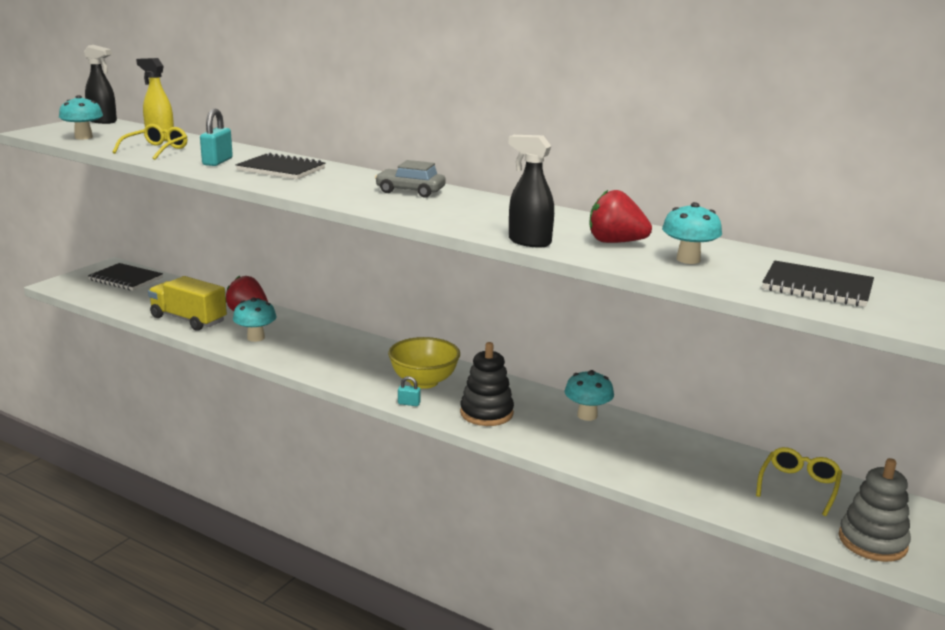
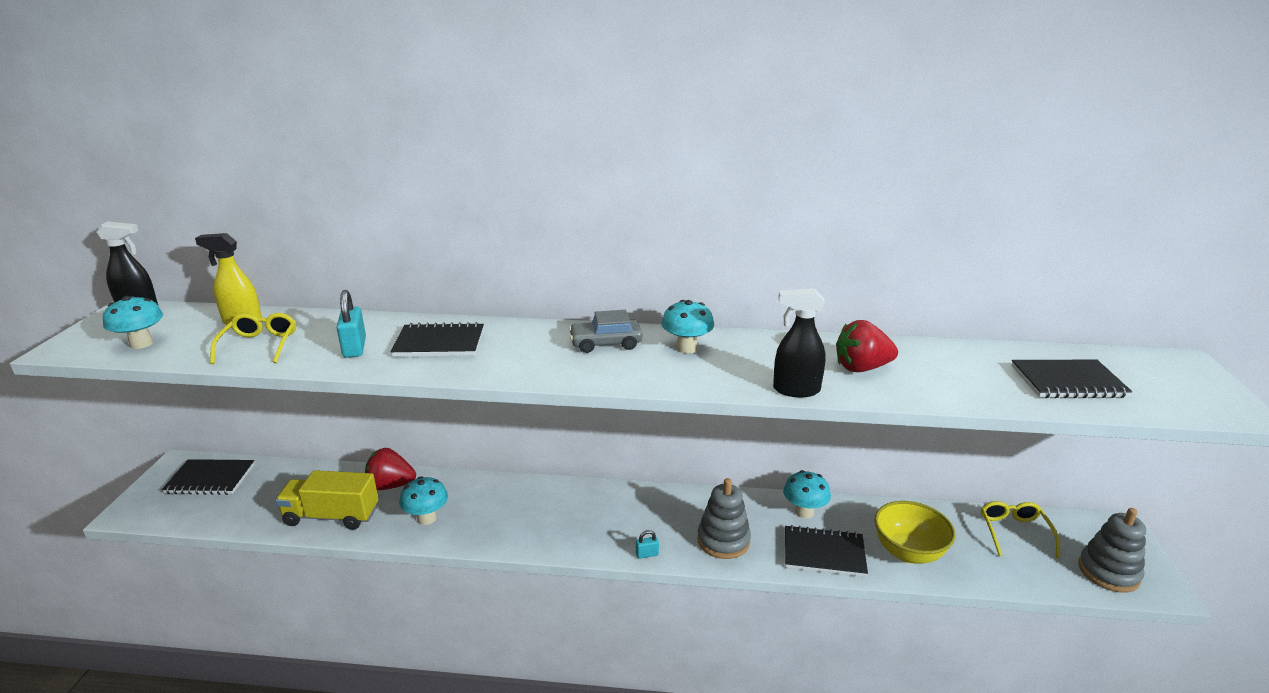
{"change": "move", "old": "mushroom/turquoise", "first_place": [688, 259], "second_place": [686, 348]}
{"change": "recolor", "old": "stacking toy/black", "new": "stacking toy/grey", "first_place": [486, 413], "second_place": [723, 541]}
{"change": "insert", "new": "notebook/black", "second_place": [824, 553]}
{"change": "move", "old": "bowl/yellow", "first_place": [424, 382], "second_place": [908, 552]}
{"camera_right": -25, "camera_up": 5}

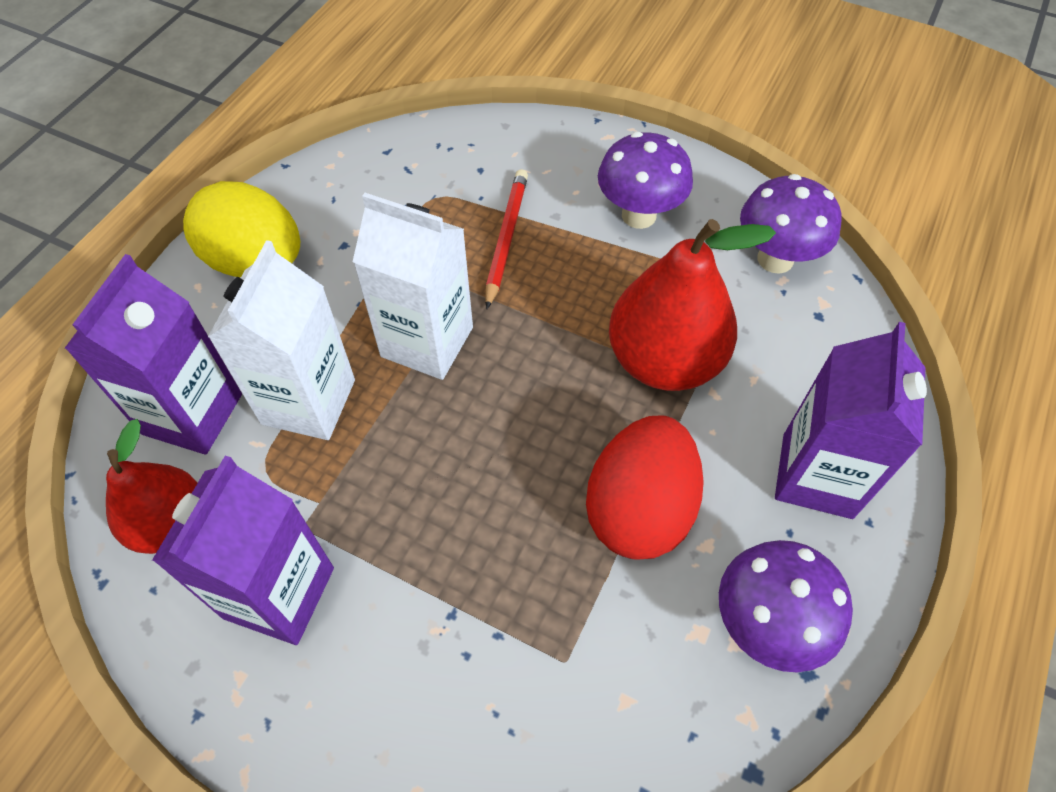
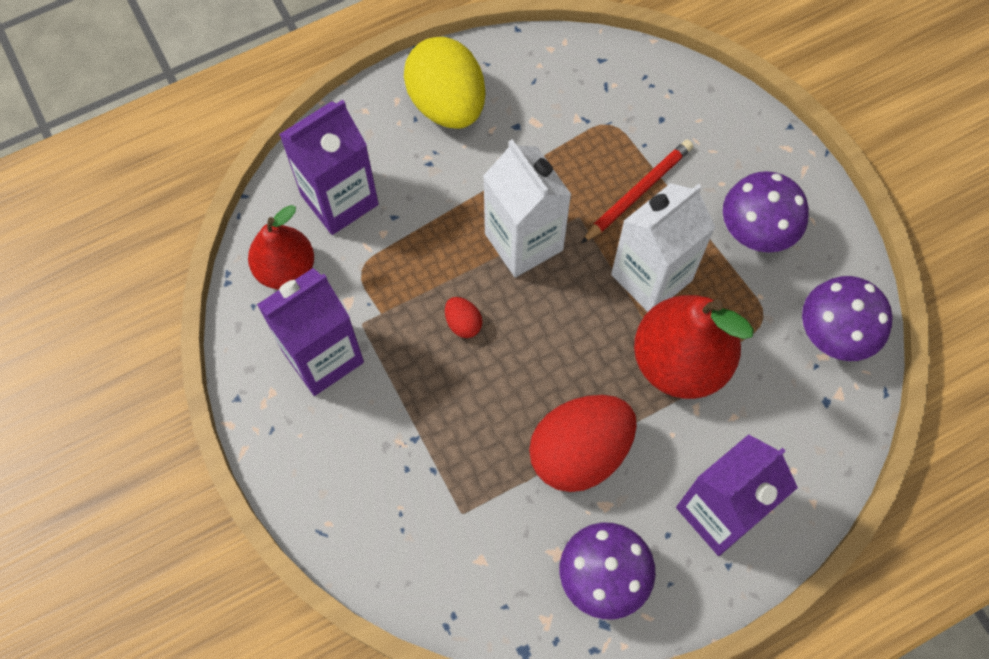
{"change": "insert", "new": "egg/red", "second_place": [463, 323]}
{"change": "move", "old": "carton/white", "first_place": [308, 402], "second_place": [651, 277]}
{"camera_right": 35, "camera_up": 10}

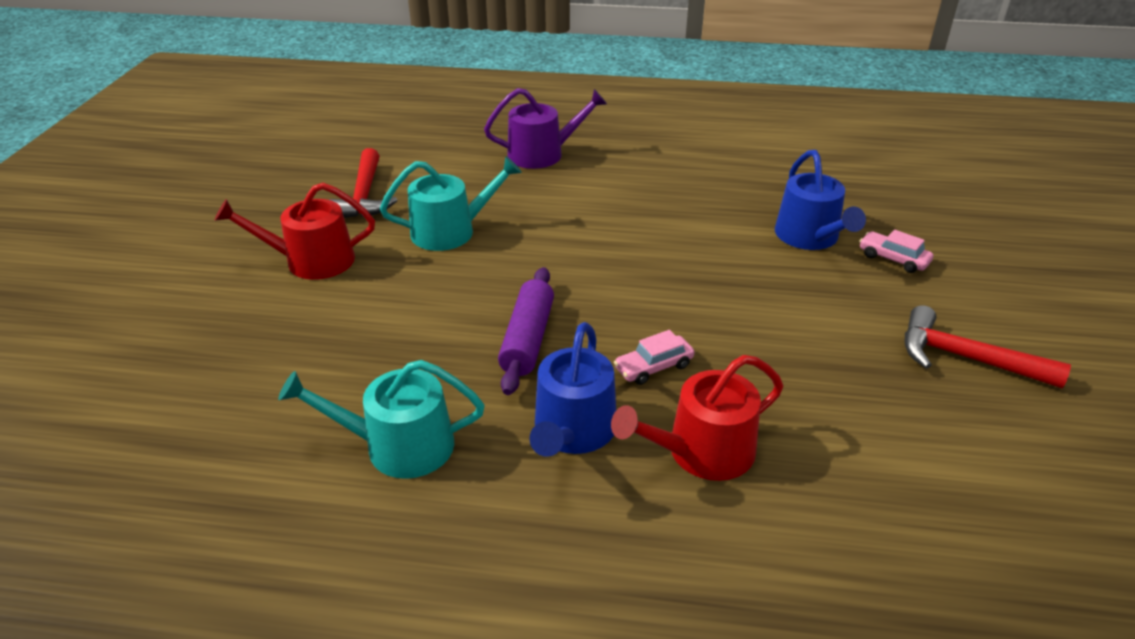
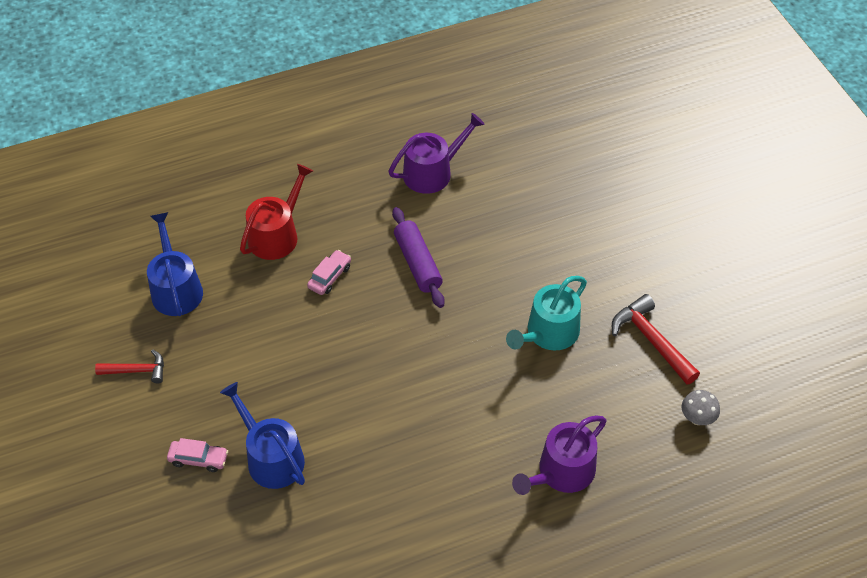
{"change": "resize", "old": "hammer/red", "first_place": [965, 358], "second_place": [137, 370], "factor": 0.64}
{"change": "move", "old": "watering can/blue", "first_place": [572, 432], "second_place": [176, 288]}
{"change": "recolor", "old": "watering can/turquoise", "new": "watering can/purple", "first_place": [398, 446], "second_place": [433, 172]}
{"change": "insert", "new": "mushroom/grey", "second_place": [697, 418]}
{"change": "delete", "old": "watering can/red", "first_place": [311, 261]}
{"camera_right": 150, "camera_up": 15}

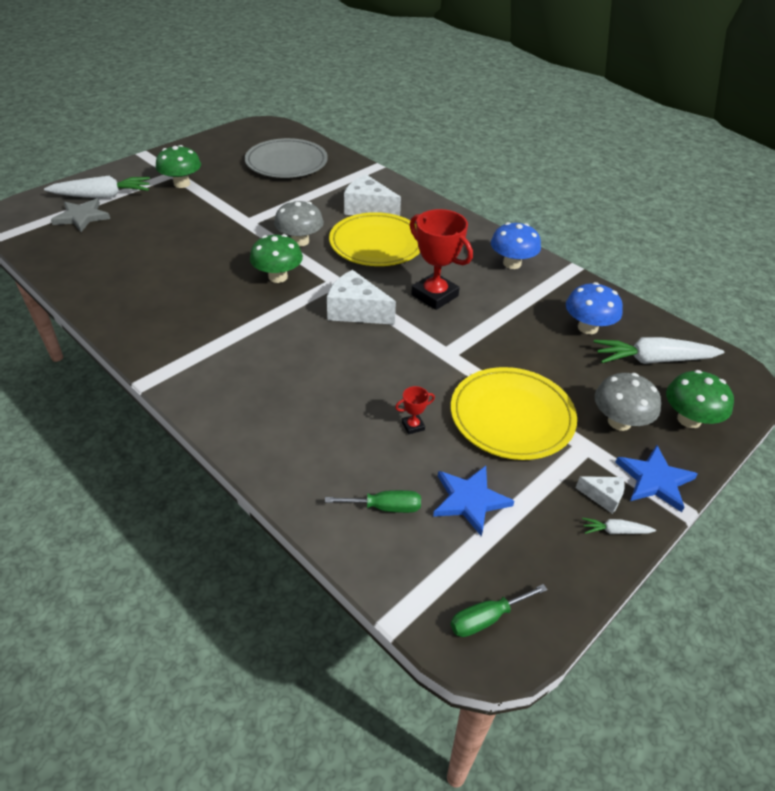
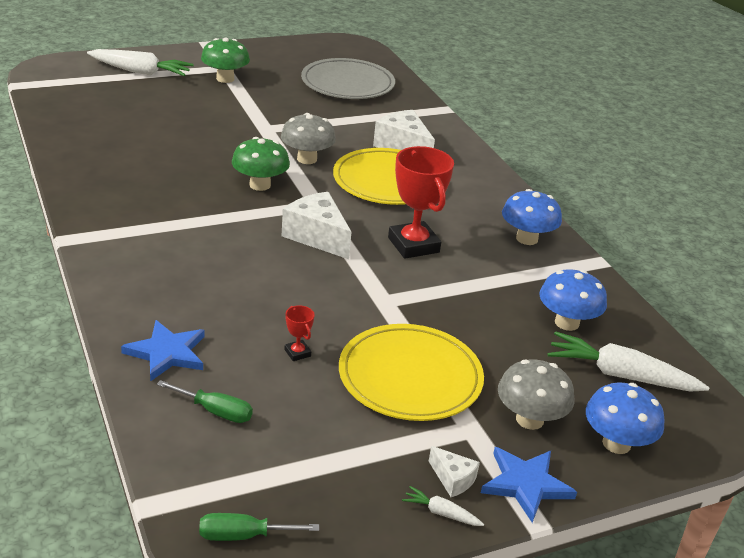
{"change": "move", "old": "star/blue", "first_place": [470, 500], "second_place": [167, 353]}
{"change": "rotate", "old": "trophy/red", "first_place": [413, 426], "second_place": [297, 353], "degrees": 60}
{"change": "recolor", "old": "mushroom/green", "new": "mushroom/blue", "first_place": [689, 419], "second_place": [616, 443]}
{"change": "delete", "old": "star/grey", "first_place": [82, 217]}
{"camera_right": 20, "camera_up": -10}

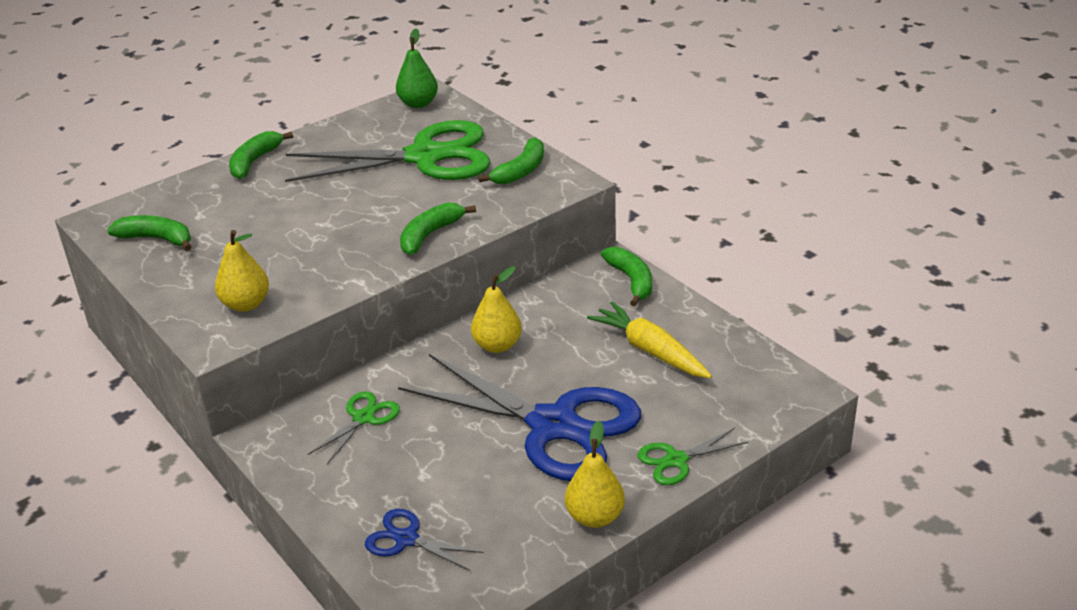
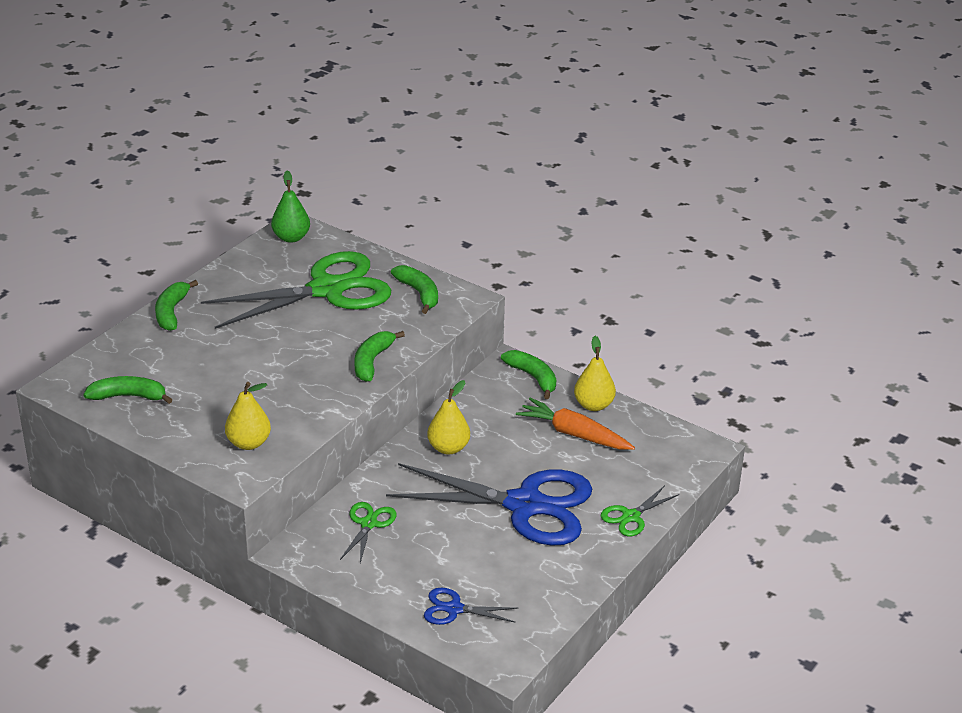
{"change": "rotate", "old": "banana/green", "first_place": [521, 171], "second_place": [419, 293], "degrees": -45}
{"change": "recolor", "old": "carrot/yellow", "new": "carrot/orange", "first_place": [650, 350], "second_place": [574, 434]}
{"change": "move", "old": "pear/yellow", "first_place": [595, 517], "second_place": [593, 405]}
{"camera_right": -20, "camera_up": 0}

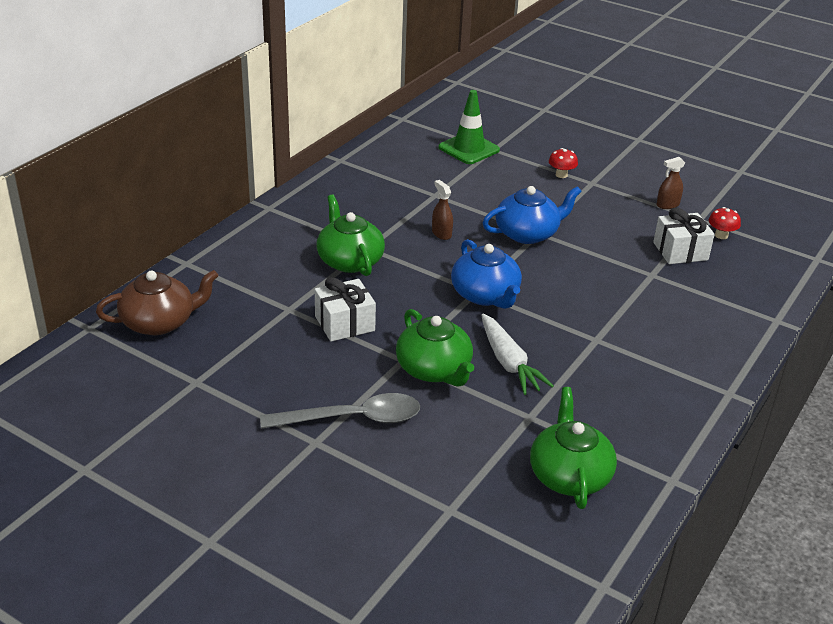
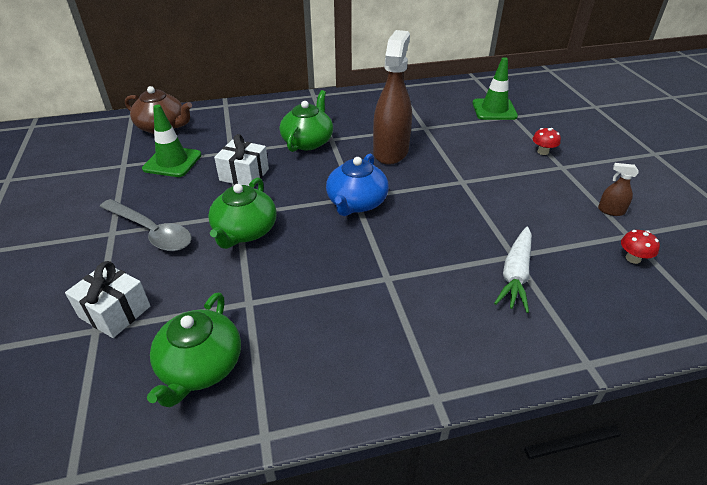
{"change": "move", "old": "gift/white", "first_place": [680, 251], "second_place": [115, 312]}
{"change": "insert", "new": "traffic cone/green", "second_place": [172, 162]}
{"change": "rotate", "old": "teapot/green", "first_place": [569, 475], "second_place": [200, 366], "degrees": 150}
{"change": "resize", "old": "spray bottle/brown", "first_place": [441, 233], "second_place": [391, 151], "factor": 2.41}
{"change": "move", "old": "carrot/white", "first_place": [508, 362], "second_place": [515, 274]}
{"change": "delete", "old": "teapot/blue", "first_place": [527, 233]}
{"camera_right": 45, "camera_up": 5}

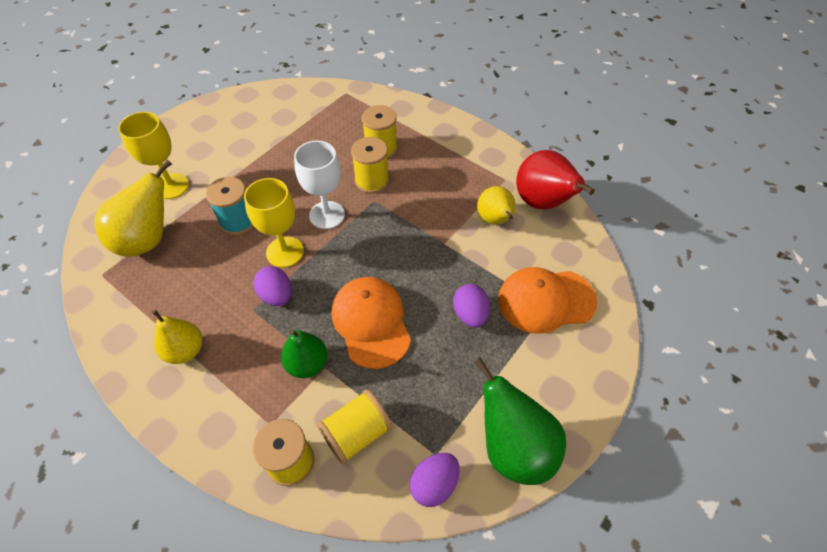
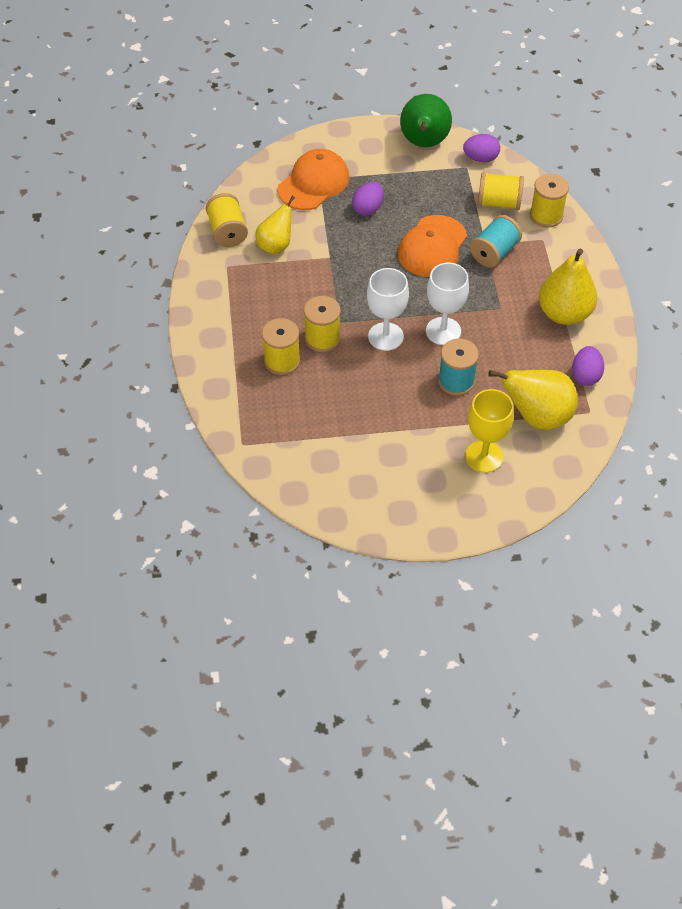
{"change": "replace", "old": "pear/red", "new": "spool/yellow", "first_place": [543, 203], "second_place": [227, 232]}
{"change": "rotate", "old": "cap/orange", "first_place": [546, 300], "second_place": [313, 183], "degrees": -90}
{"change": "recolor", "old": "goblet/yellow", "new": "goblet/white", "first_place": [285, 252], "second_place": [443, 331]}
{"change": "replace", "old": "pear/green", "new": "spool/turquoise", "first_place": [307, 364], "second_place": [494, 253]}
{"change": "resize", "old": "pear/yellow", "first_place": [185, 350], "second_place": [564, 313], "factor": 1.55}
{"change": "move", "old": "egg/purple", "first_place": [276, 295], "second_place": [585, 375]}
{"camera_right": -135, "camera_up": 0}

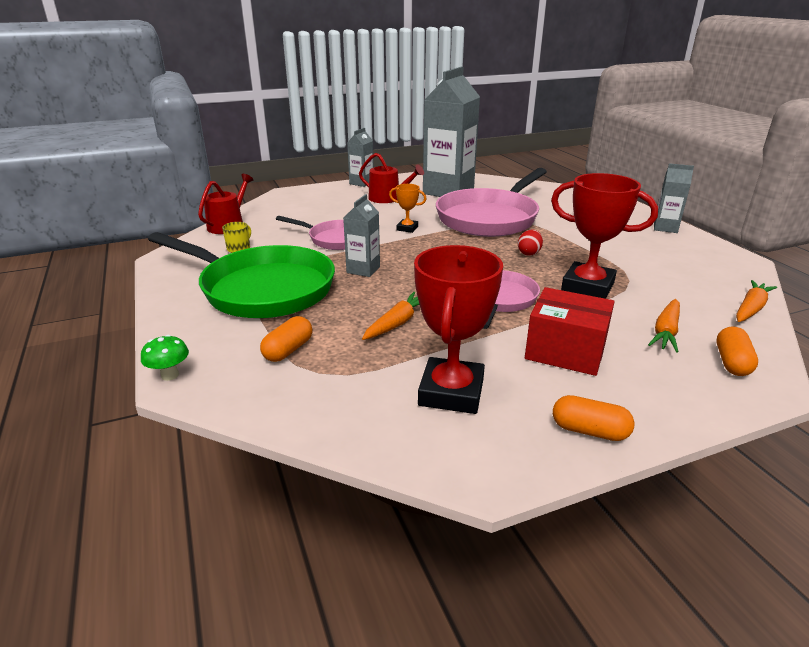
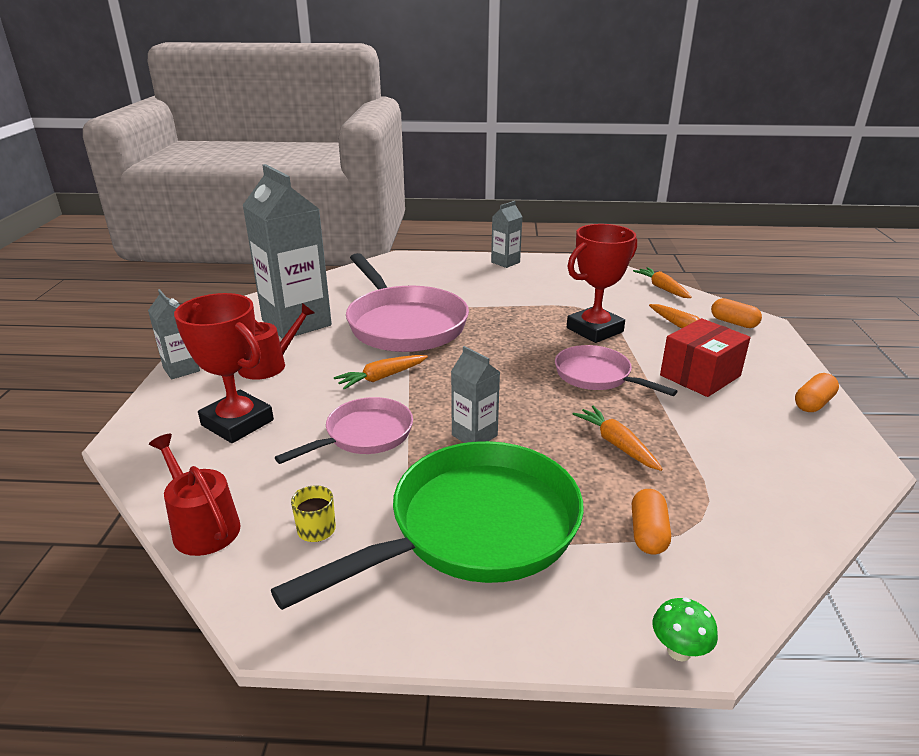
{"change": "move", "old": "trophy/red", "first_place": [451, 392], "second_place": [237, 423]}
{"change": "replace", "old": "trophy/orange", "new": "carrot/orange", "first_place": [407, 228], "second_place": [381, 377]}
{"change": "rotate", "old": "capsule/orange", "first_place": [288, 350], "second_place": [648, 533], "degrees": 45}
{"change": "delete", "old": "egg/red", "first_place": [529, 253]}
{"camera_right": -65, "camera_up": 0}

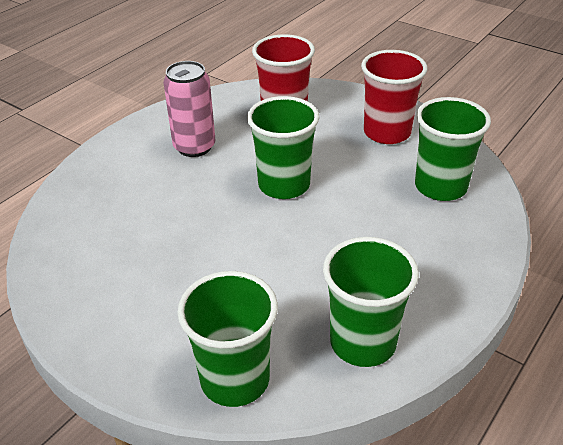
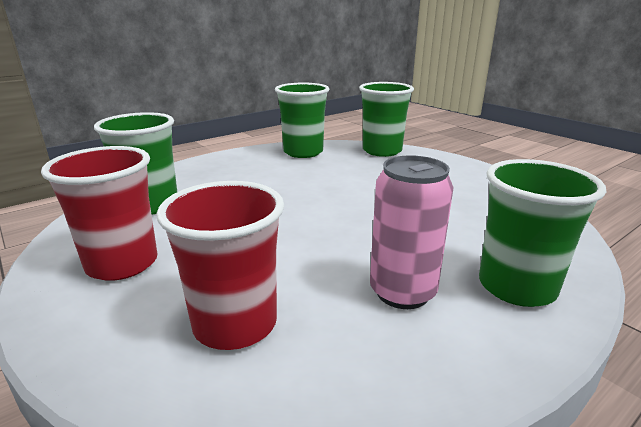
{"change": "move", "old": "cup/green", "first_place": [284, 185], "second_place": [516, 287]}
{"camera_right": -165, "camera_up": -15}

